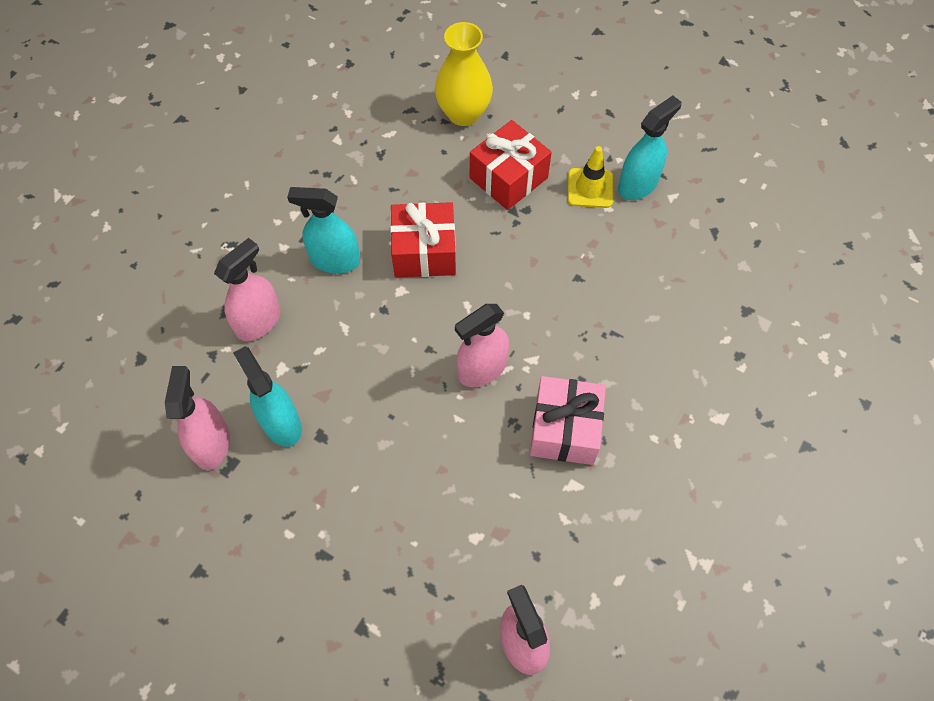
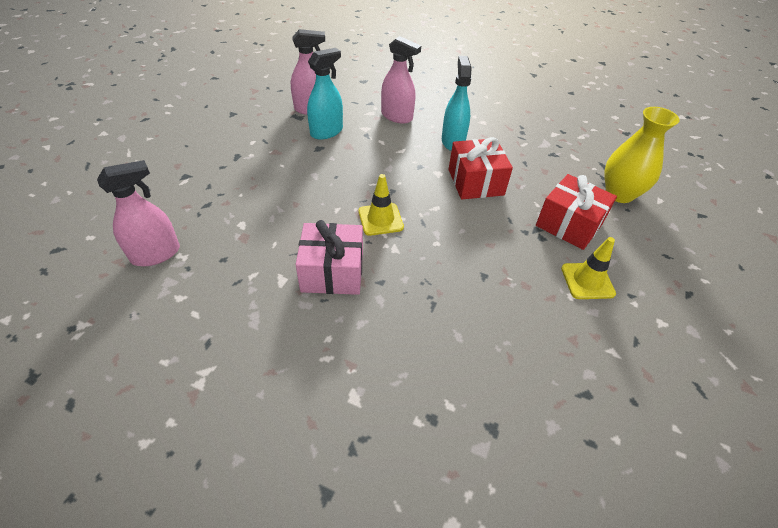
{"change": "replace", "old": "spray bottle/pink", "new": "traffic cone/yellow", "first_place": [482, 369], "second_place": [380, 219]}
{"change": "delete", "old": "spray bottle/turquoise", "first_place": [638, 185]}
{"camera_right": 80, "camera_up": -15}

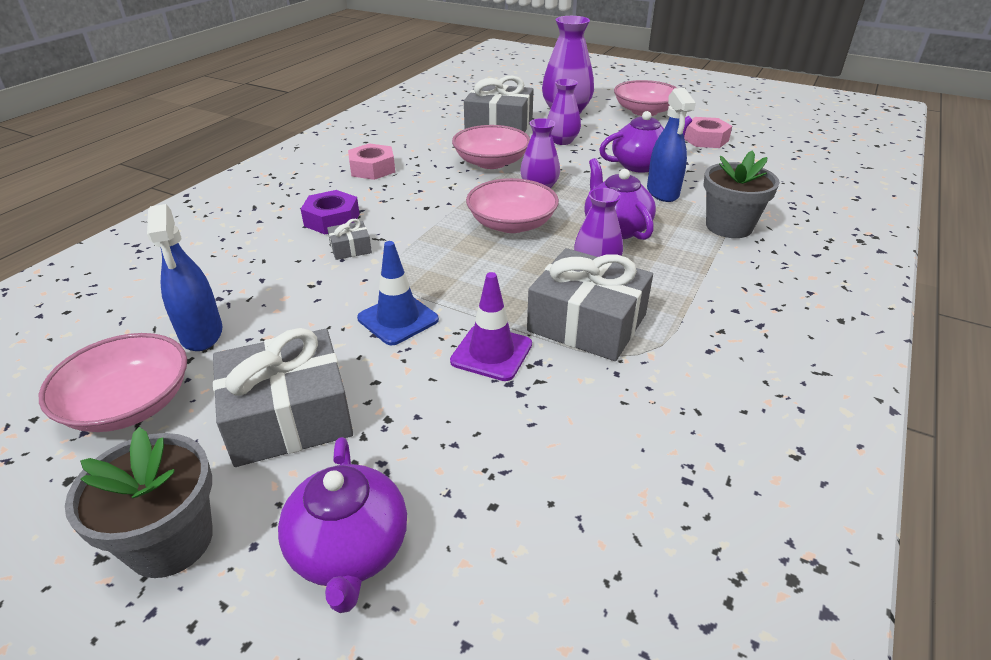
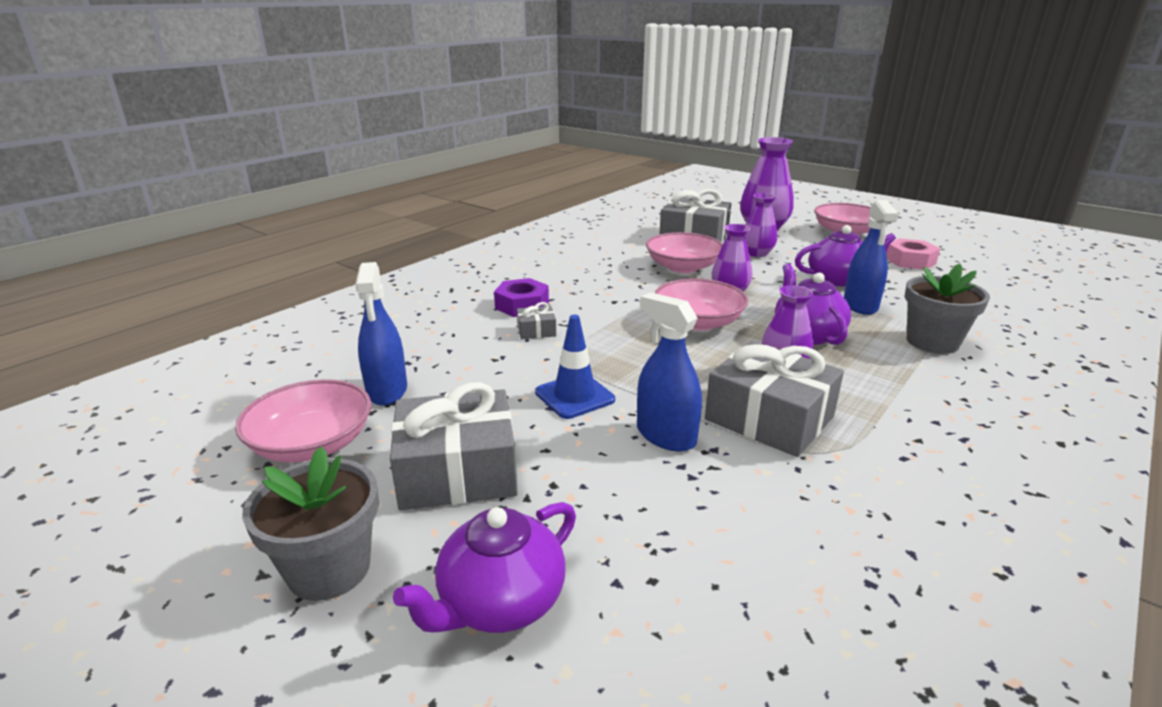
{"change": "rotate", "old": "teapot/purple", "first_place": [350, 551], "second_place": [500, 602], "degrees": 45}
{"change": "replace", "old": "traffic cone/purple", "new": "spray bottle/blue", "first_place": [491, 353], "second_place": [666, 436]}
{"change": "delete", "old": "nut/pink", "first_place": [372, 169]}
{"camera_right": 10, "camera_up": -10}

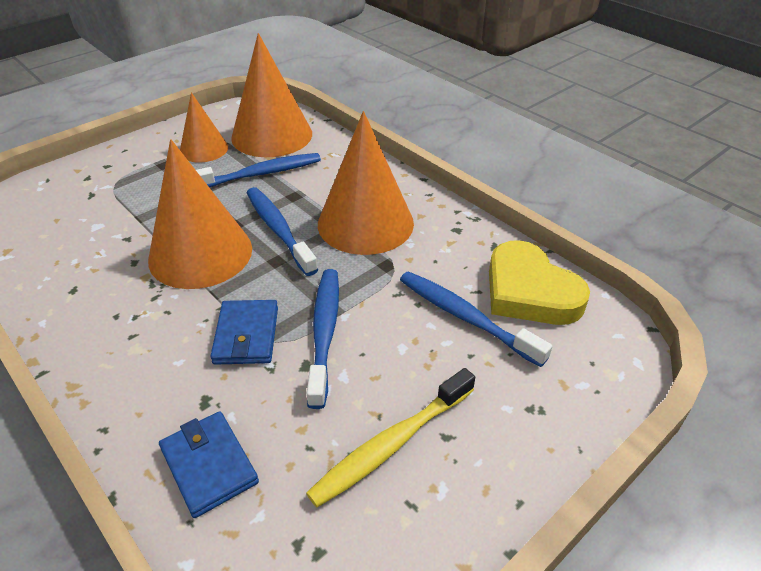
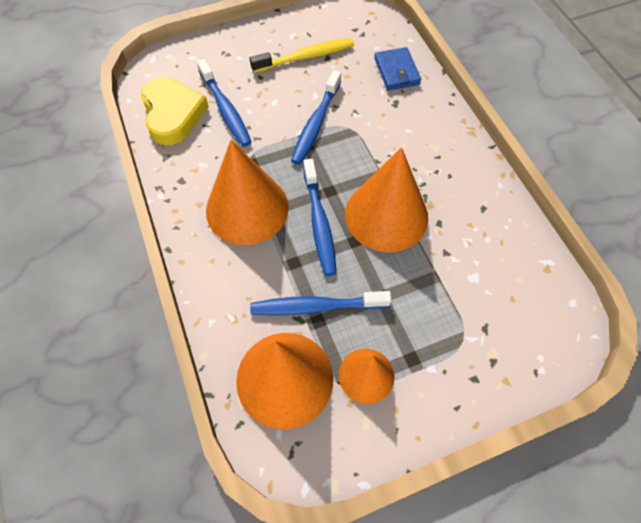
{"change": "delete", "old": "wallet/blue", "first_place": [246, 335]}
{"camera_right": -160, "camera_up": 20}

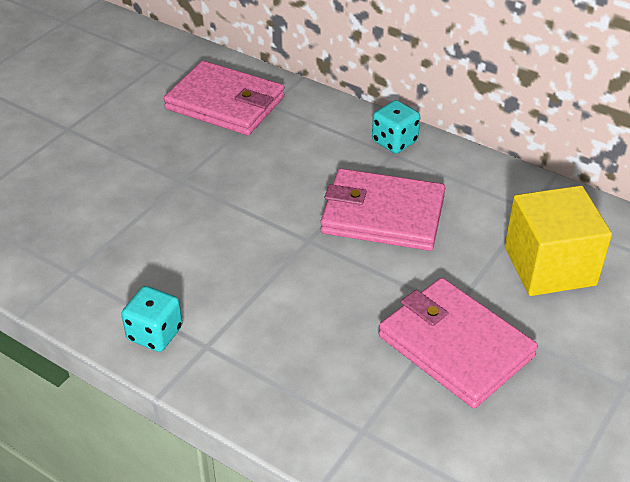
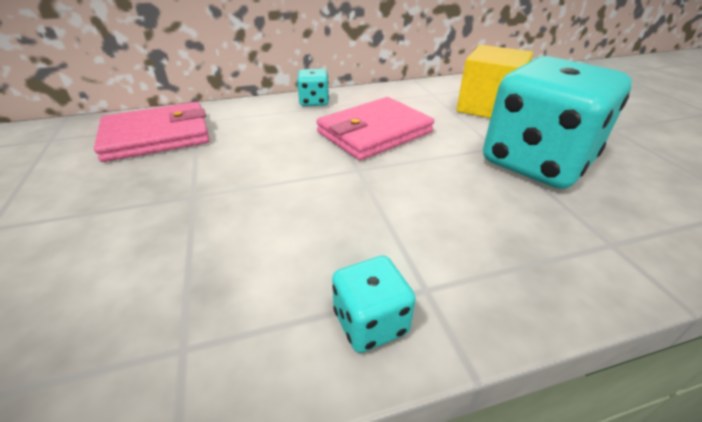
{"change": "replace", "old": "wallet/pink", "new": "dice/turquoise", "first_place": [455, 346], "second_place": [536, 162]}
{"camera_right": -50, "camera_up": -5}

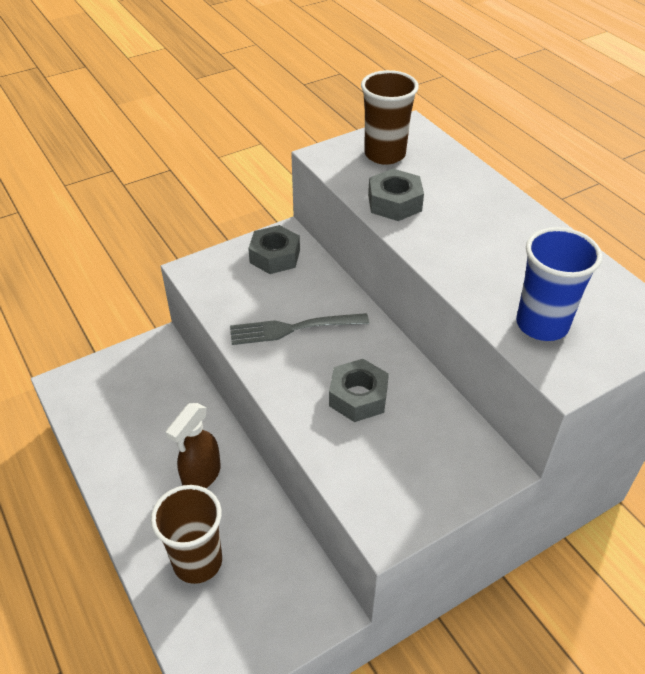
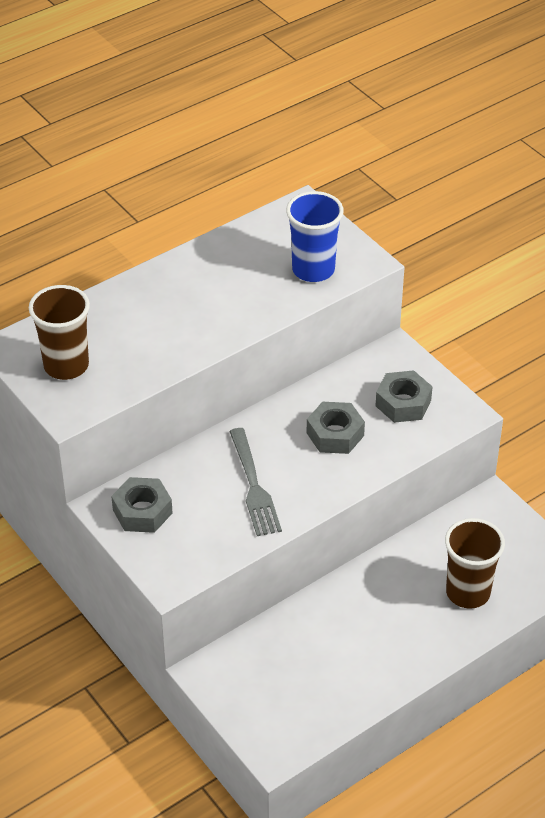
{"change": "move", "old": "nut/grey", "first_place": [394, 203], "second_place": [403, 403]}
{"change": "delete", "old": "spray bottle/brown", "first_place": [201, 476]}
{"camera_right": -95, "camera_up": 0}

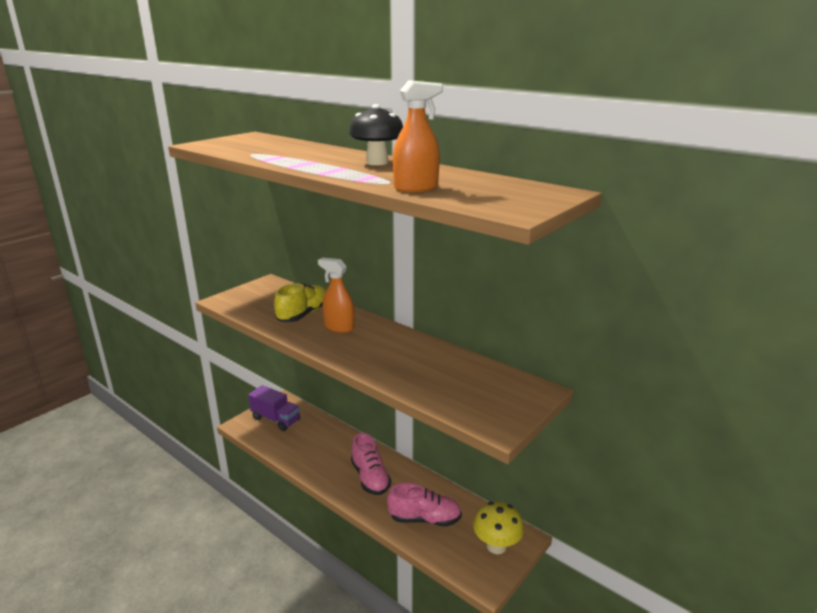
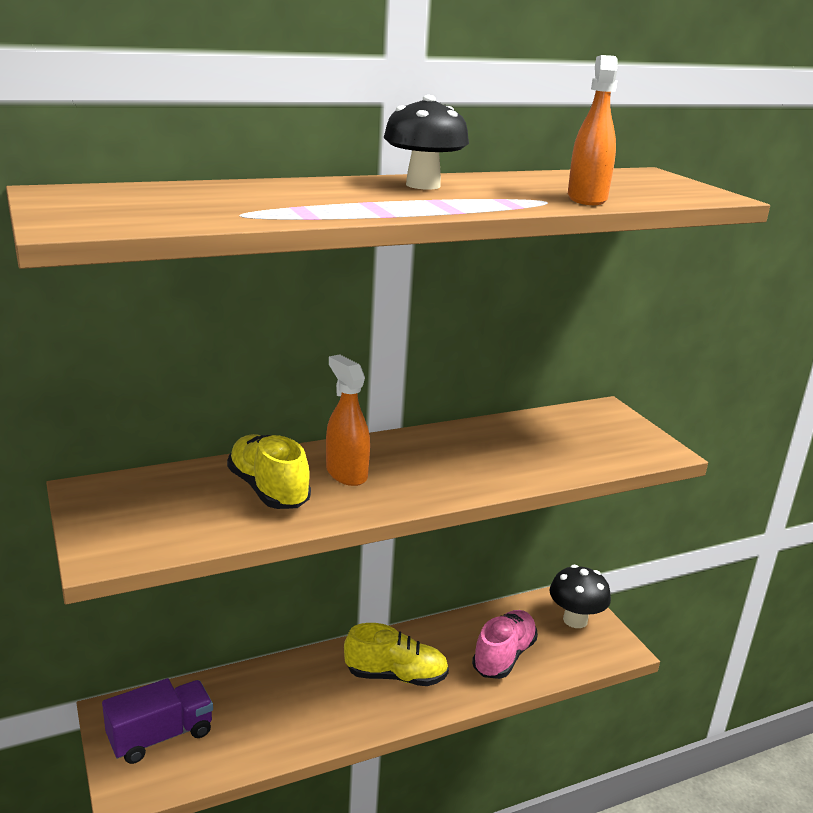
{"change": "rotate", "old": "spray bottle/orange", "first_place": [339, 327], "second_place": [346, 473], "degrees": 90}
{"change": "recolor", "old": "shoe/pink", "new": "shoe/yellow", "first_place": [370, 478], "second_place": [396, 675]}
{"change": "recolor", "old": "mushroom/yellow", "new": "mushroom/black", "first_place": [496, 546], "second_place": [575, 620]}
{"camera_right": -65, "camera_up": 0}

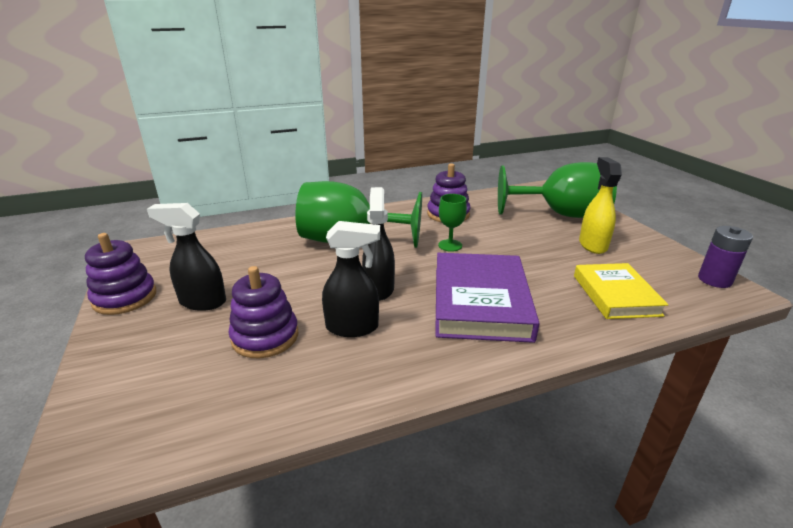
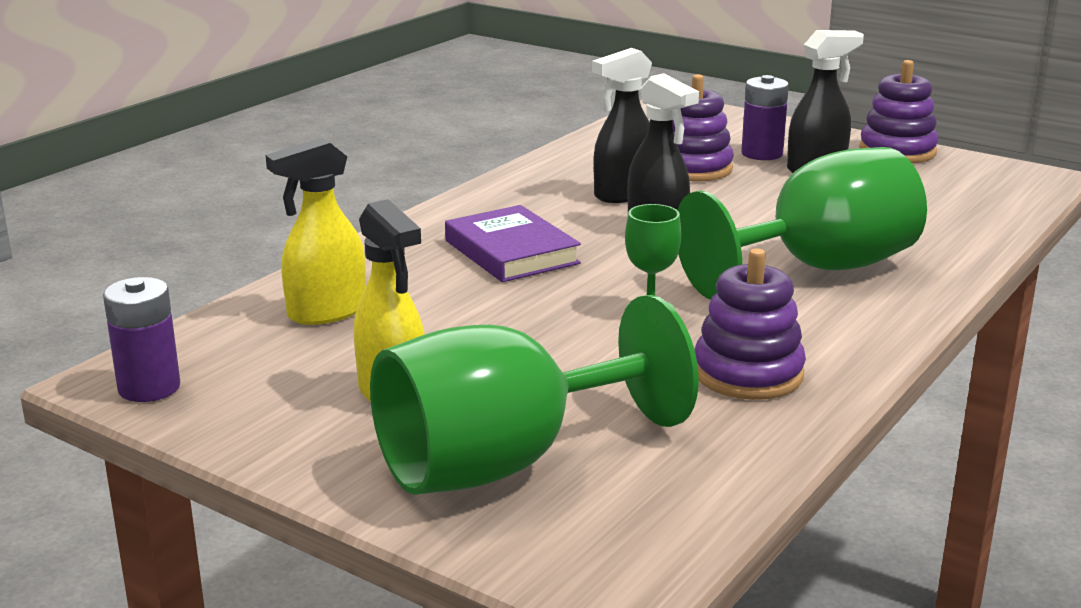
{"change": "replace", "old": "book/yellow", "new": "spray bottle/yellow", "first_place": [615, 295], "second_place": [326, 312]}
{"change": "resize", "old": "book/purple", "first_place": [480, 302], "second_place": [511, 252], "factor": 0.65}
{"change": "insert", "new": "battery/purple", "second_place": [762, 154]}
{"camera_right": 145, "camera_up": -5}

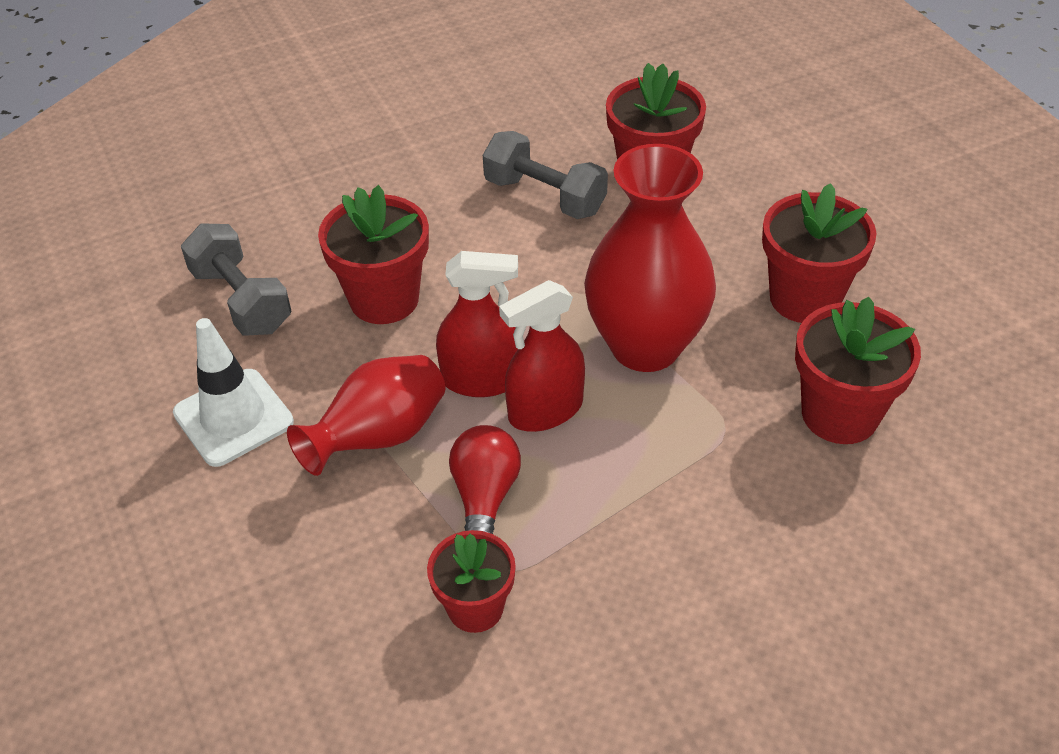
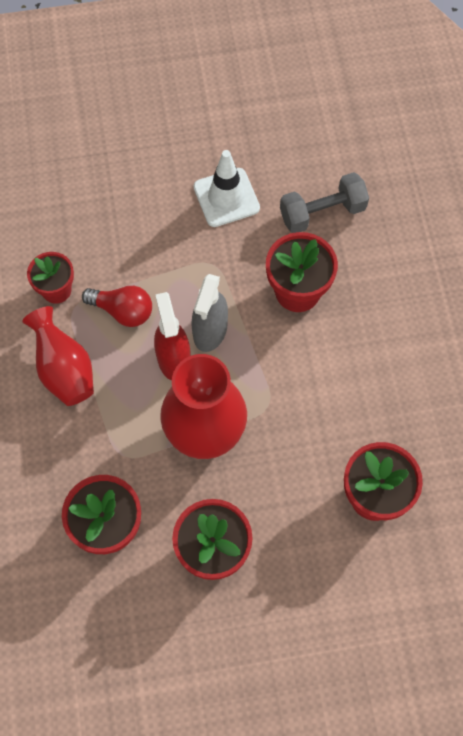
{"change": "move", "old": "vase/red", "first_place": [379, 437], "second_place": [64, 370]}
{"change": "recolor", "old": "spray bottle/red", "new": "spray bottle/grey", "first_place": [481, 380], "second_place": [210, 330]}
{"change": "delete", "old": "dumbbell/grey", "first_place": [545, 196]}
{"camera_right": 105, "camera_up": 20}

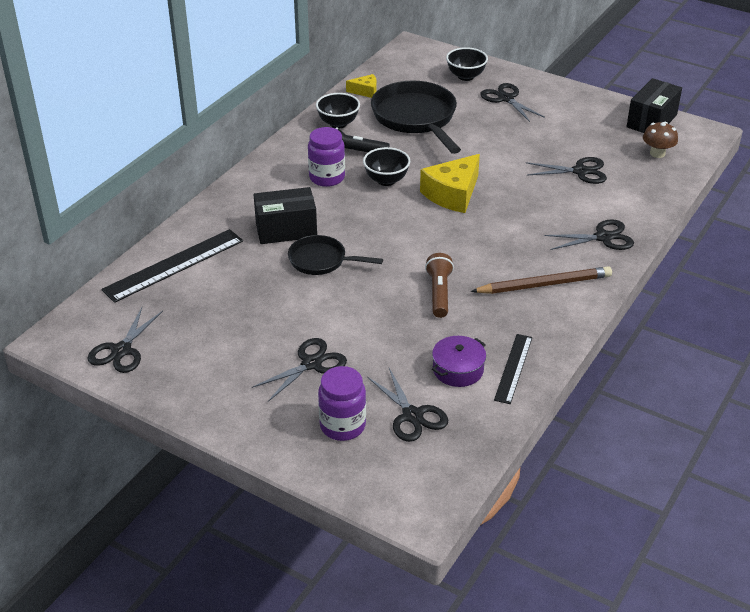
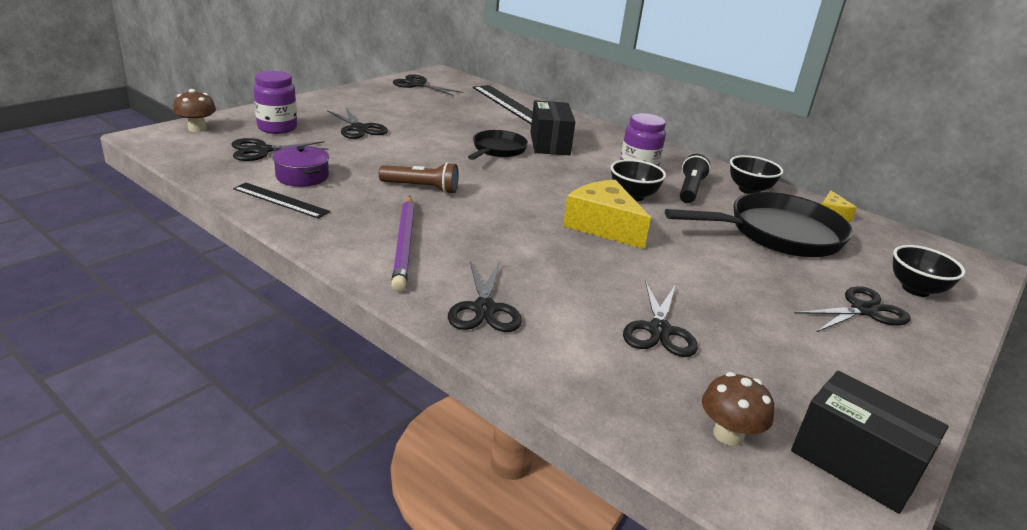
{"change": "insert", "new": "mushroom/brown", "second_place": [197, 128]}
{"change": "recolor", "old": "pencil/brown", "new": "pencil/purple", "first_place": [544, 284], "second_place": [404, 244]}
{"camera_right": 95, "camera_up": -10}

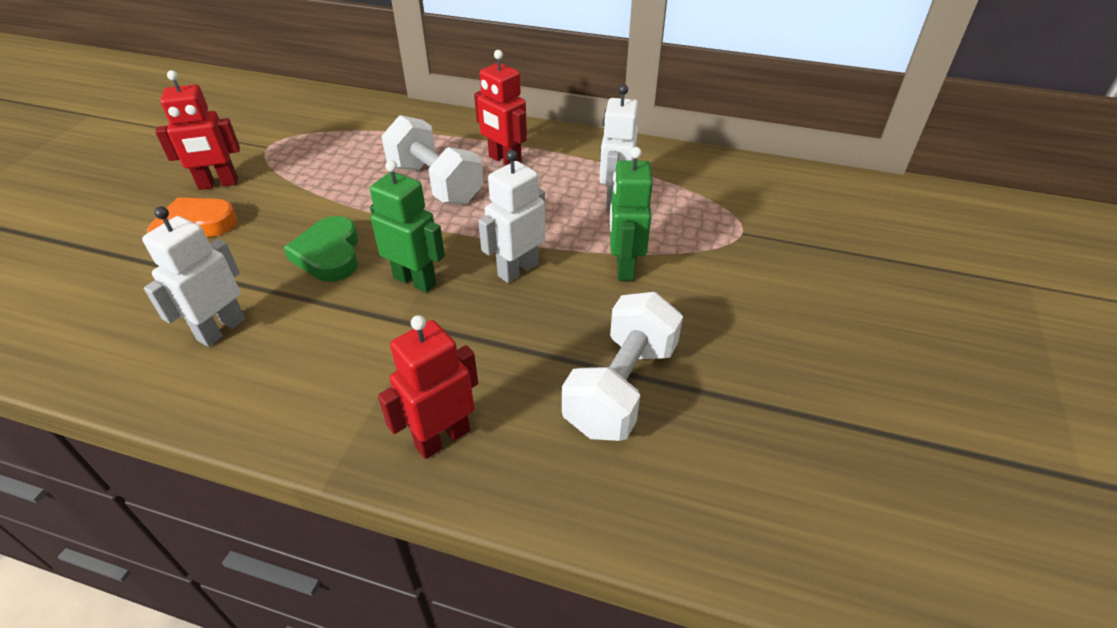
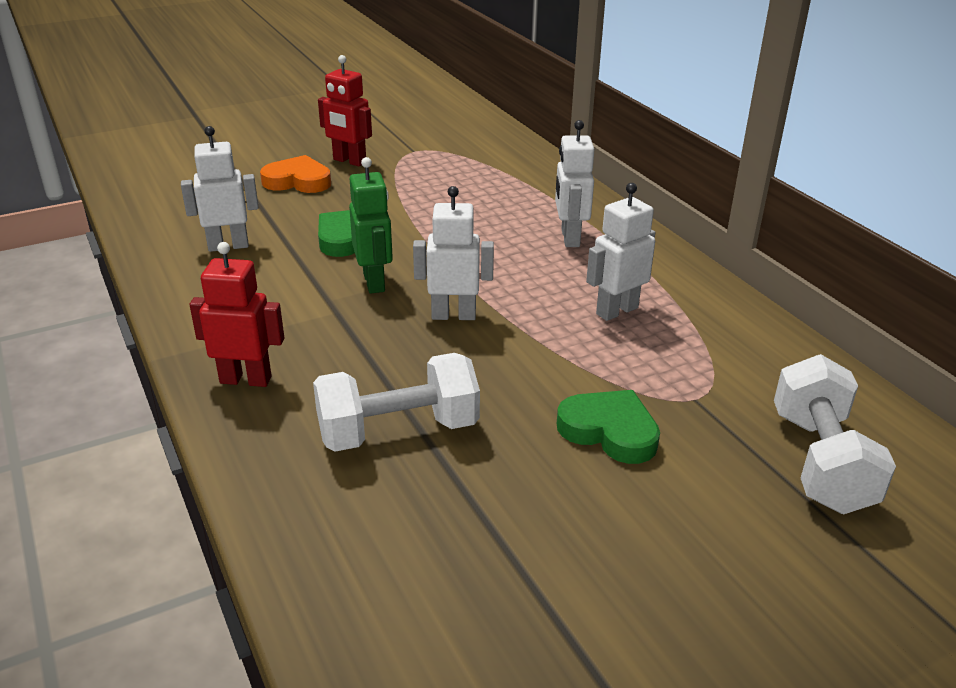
{"change": "recolor", "old": "robot/red", "new": "robot/white", "first_place": [504, 161], "second_place": [569, 238]}
{"change": "insert", "new": "heart/green", "second_place": [609, 431]}
{"change": "move", "old": "dumbbell/white", "first_place": [435, 183], "second_place": [820, 462]}
{"change": "delete", "old": "robot/green", "first_place": [624, 267]}
{"camera_right": 45, "camera_up": -10}

